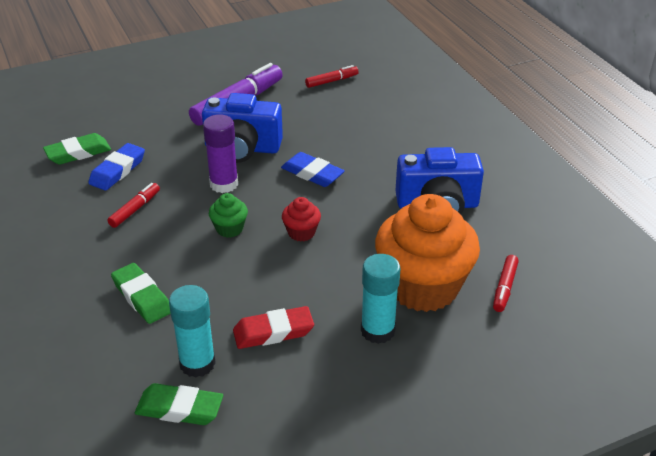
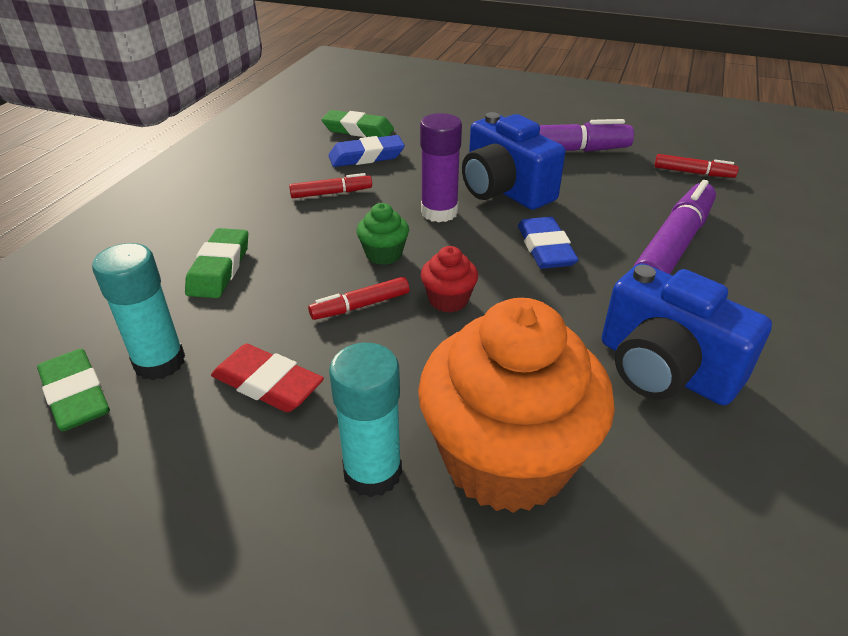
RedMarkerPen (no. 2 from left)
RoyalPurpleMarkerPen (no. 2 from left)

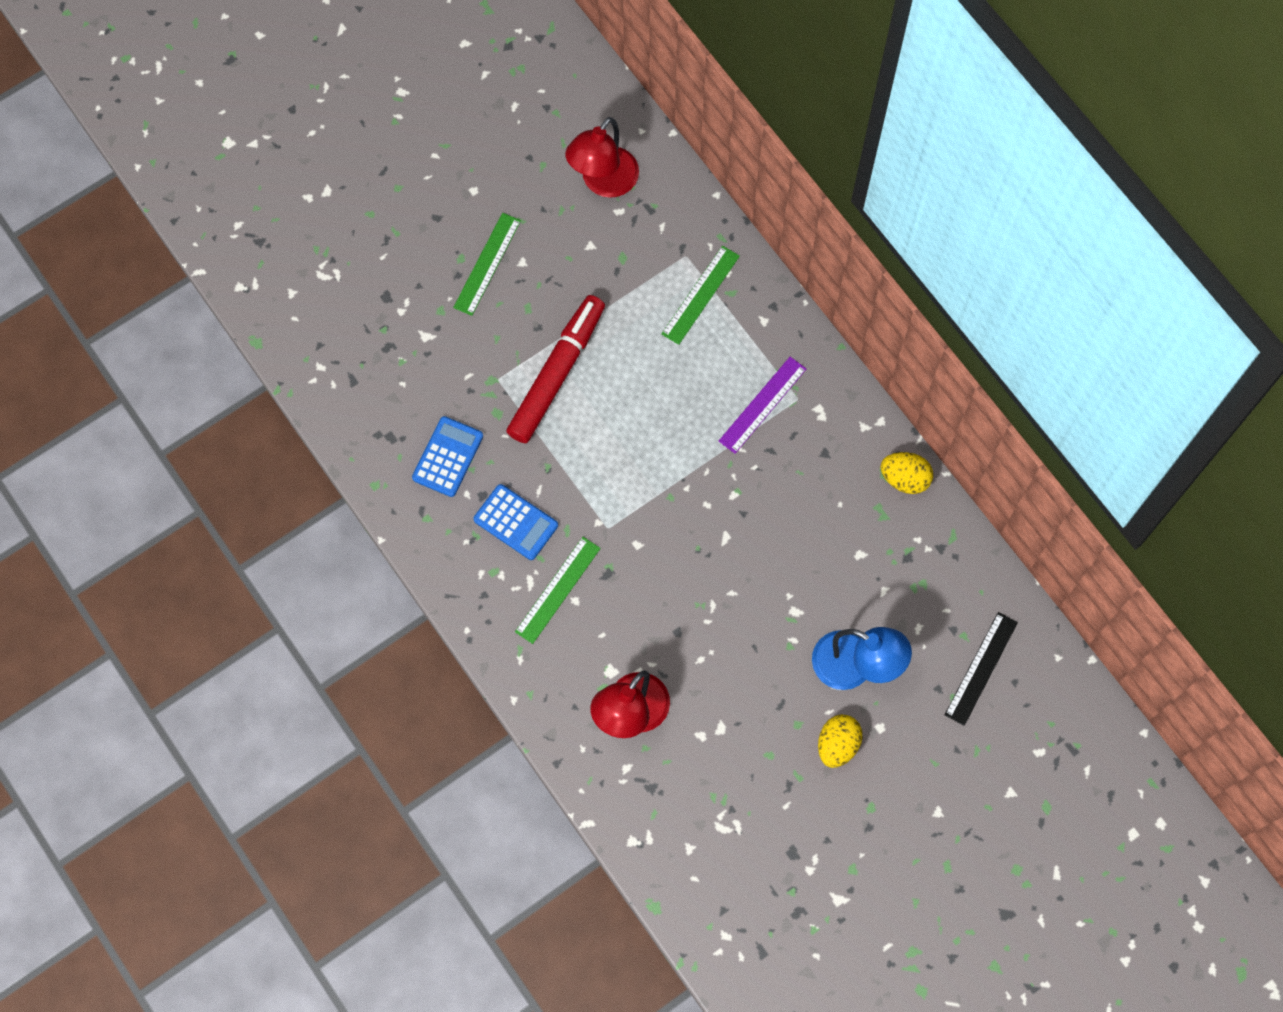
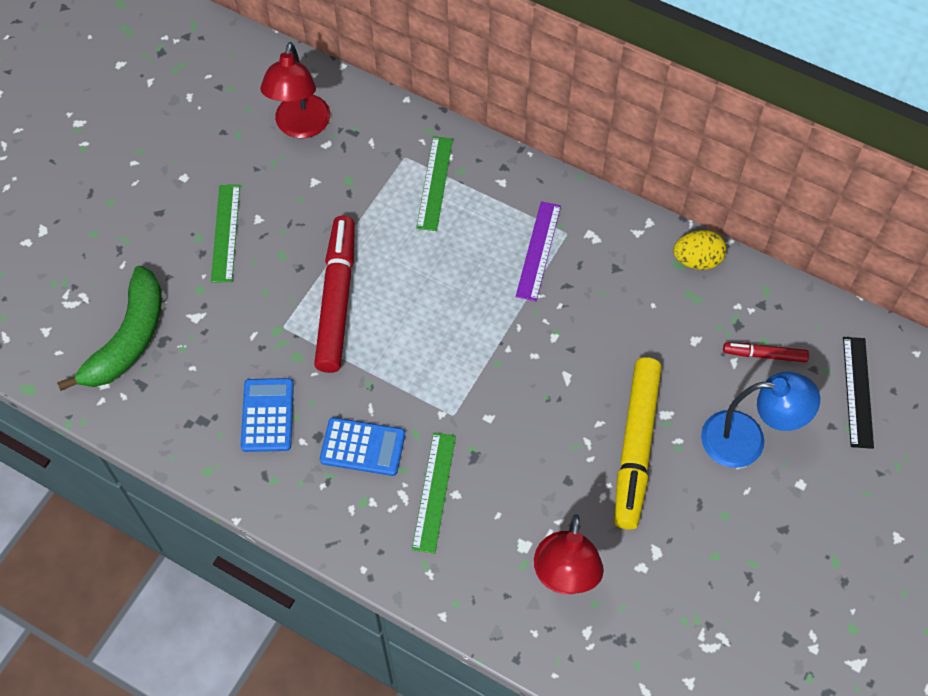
GoldenToyEgg (no. 1 from left in the first image)
EmeraldToyBanana
RedMarkerPen (no. 2 from left)
GoldenMarkerPen

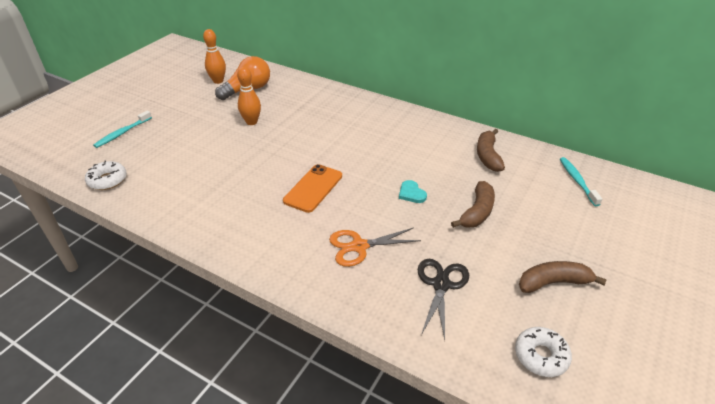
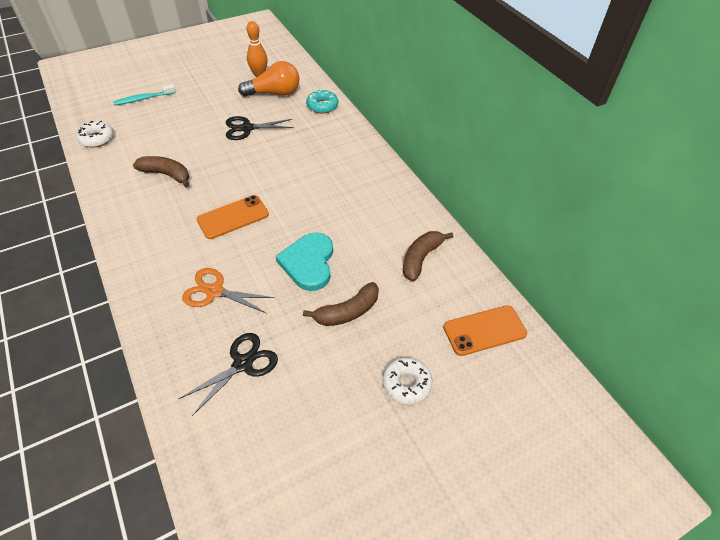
JetBlackPairOfScissors (no. 2 from left)
OrangeColouredPhone (no. 2 from left)
TealLoveHeart
BrownToyBanana (no. 1 from left)
WhiteDonut (no. 2 from left)
TealDonut

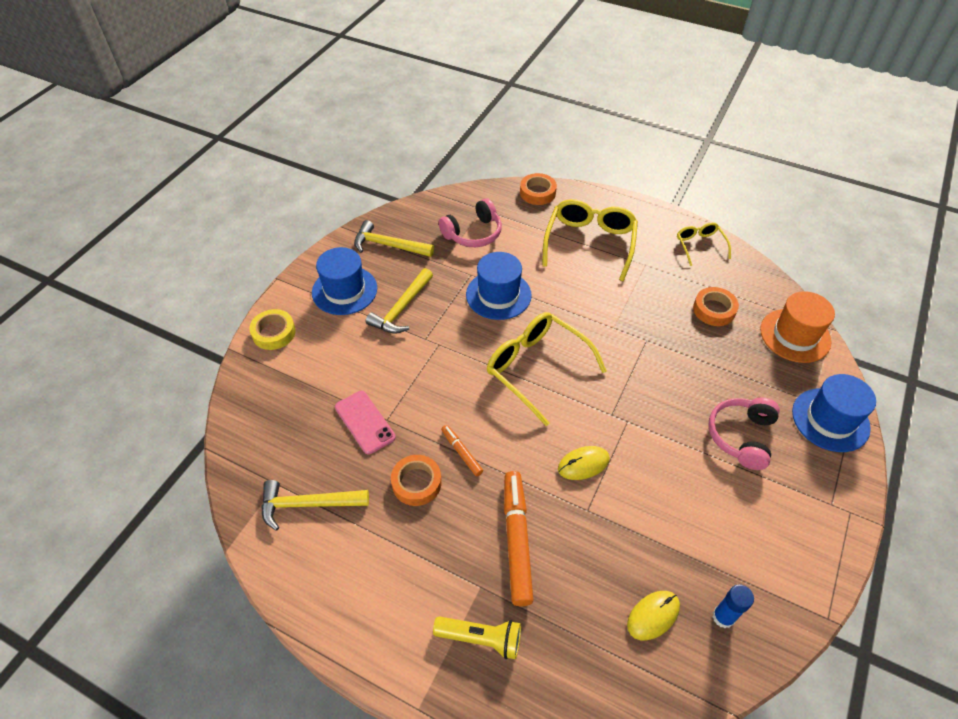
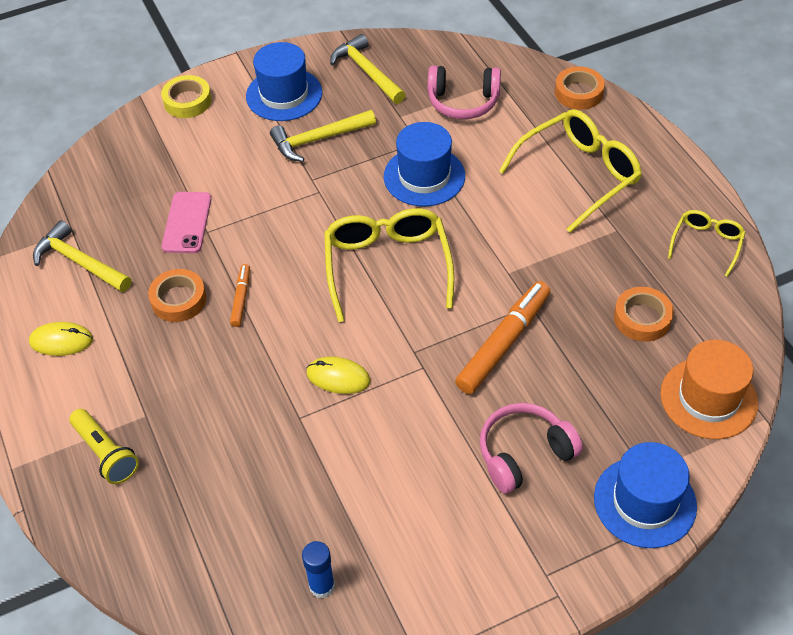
OrangeColouredMarkerPen (no. 2 from left)
GoldenPcMouse (no. 1 from left)

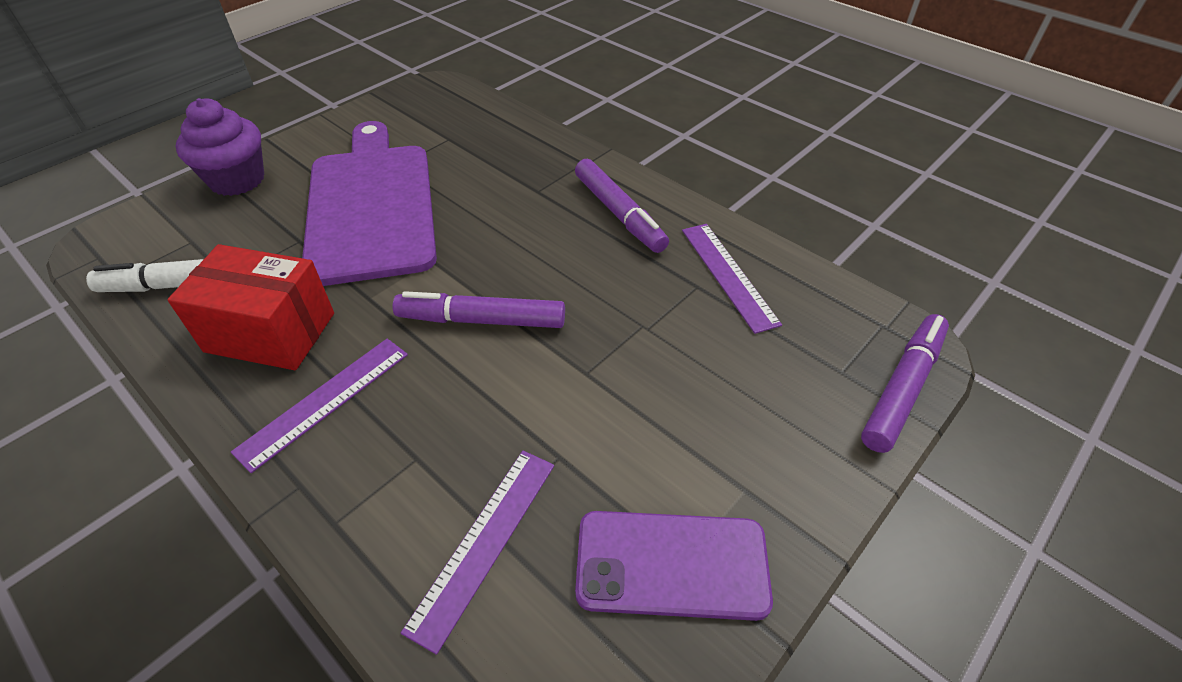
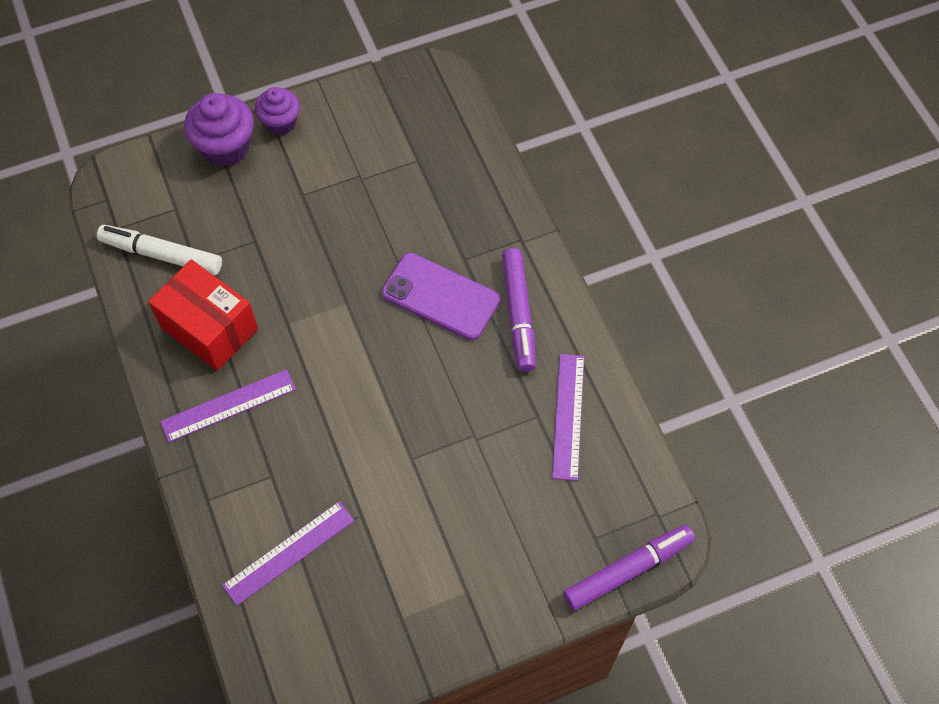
RoyalPurpleCuttingBoard
RoyalPurpleMarkerPen (no. 1 from left in the first image)
RoyalPurplePhone
RoyalPurpleFairyCake (no. 2 from left)

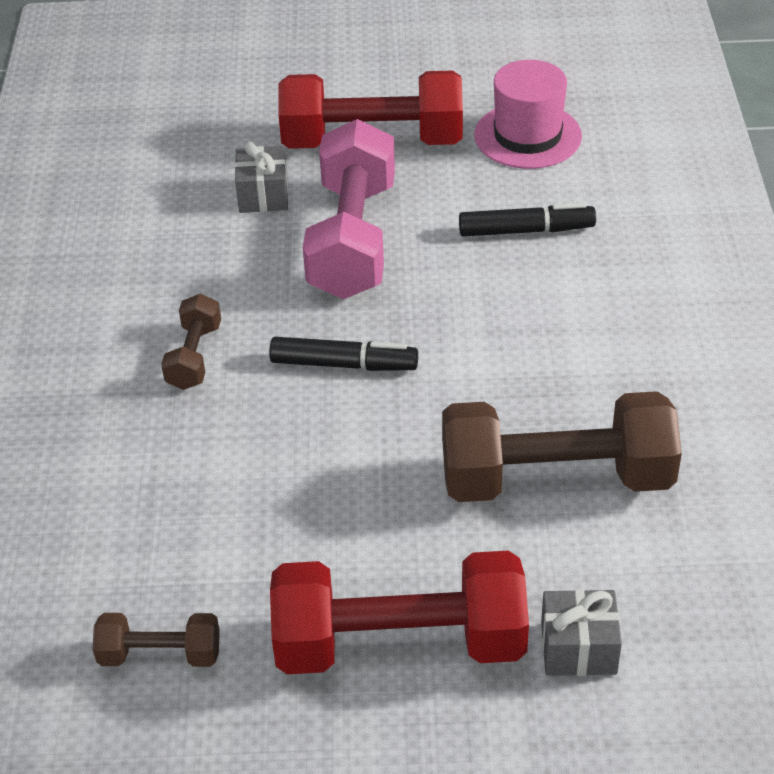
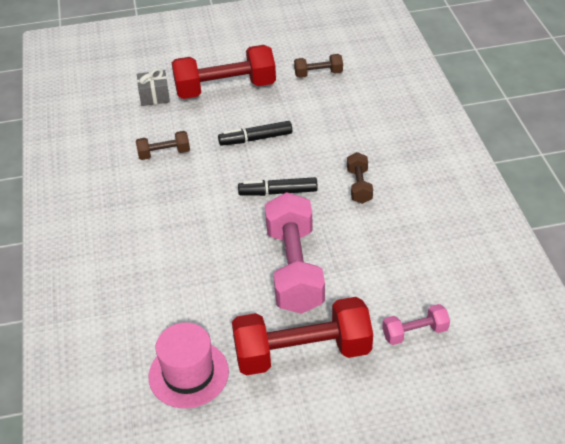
GrayPresent (no. 1 from left in the first image)
JetBlackMarkerPen (no. 1 from left)
BrownFreeWeight (no. 1 from left)
PinkFreeWeight (no. 2 from left)

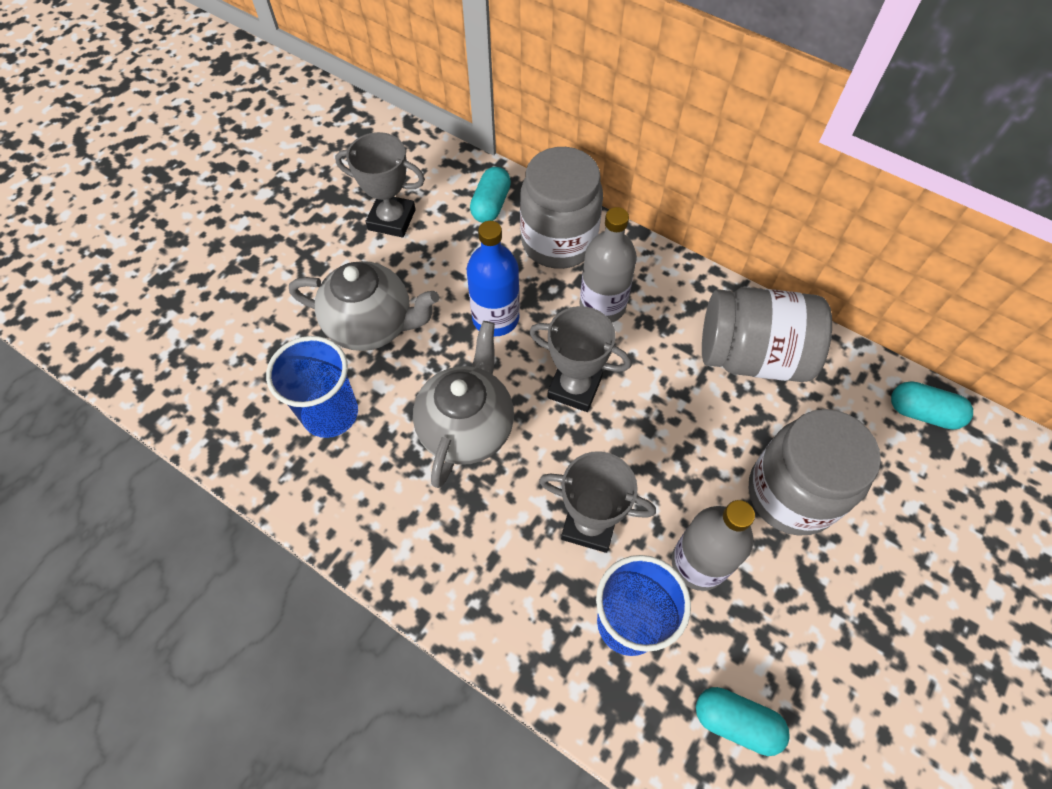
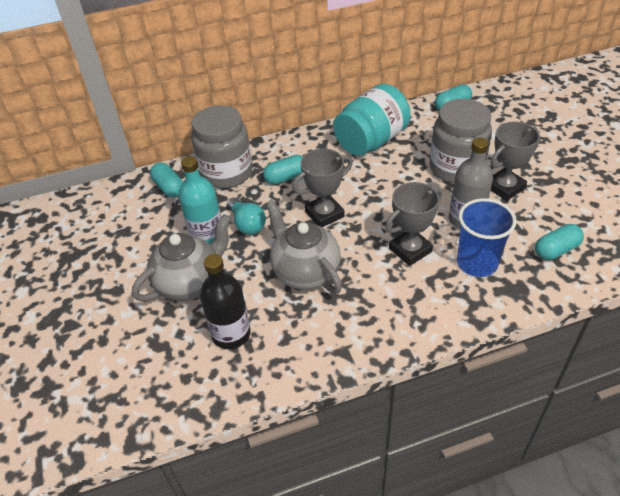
GrayTrophy (no. 3 from left)
TealPill (no. 2 from left)
TealLightBulb
TealPreserveJar
JetBlackBottle
TealBottle

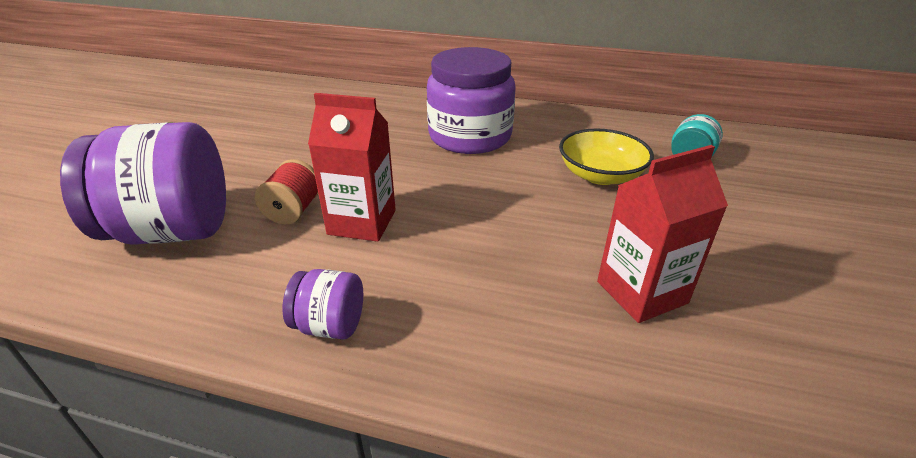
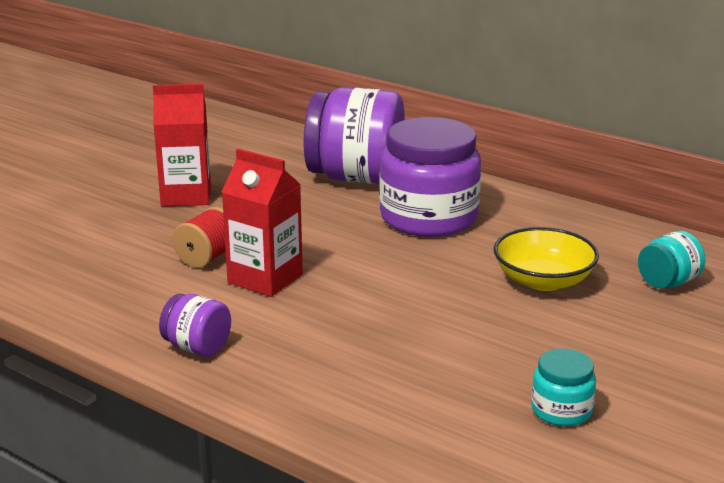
RoyalPurplePreserveJar (no. 2 from left)
RedJuiceCarton (no. 1 from left)
TealPreserveJar (no. 1 from left)

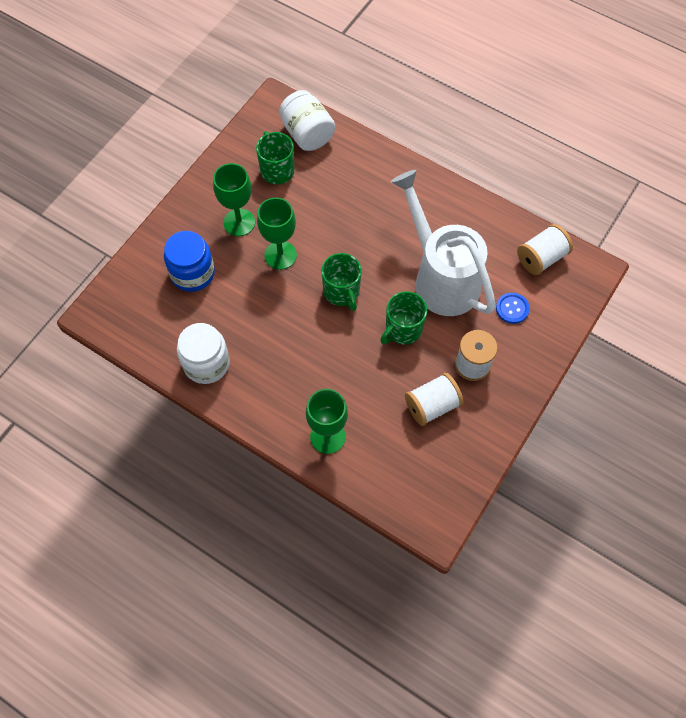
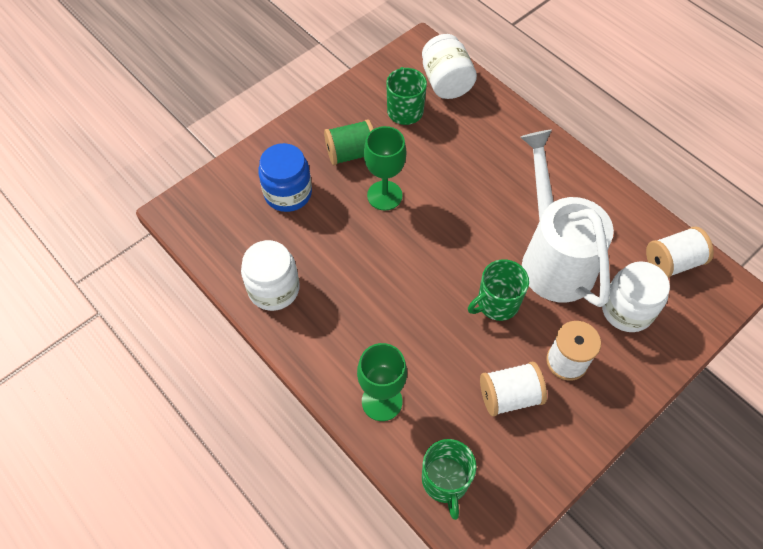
EmeraldSpool
EmeraldCoffeeMug (no. 2 from left)
WhitePreserveJar (no. 3 from left)

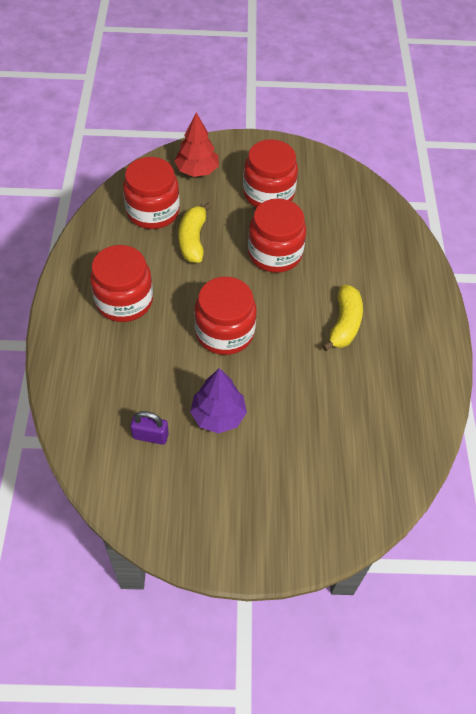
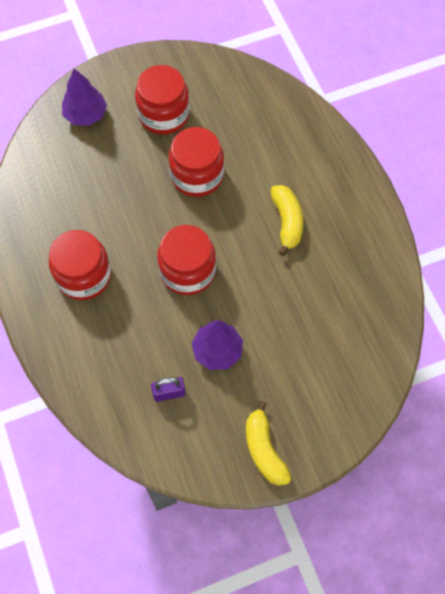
RoyalPurpleTree (no. 1 from left)
RedPreserveJar (no. 2 from left in the first image)
GoldenToyBanana (no. 1 from left)

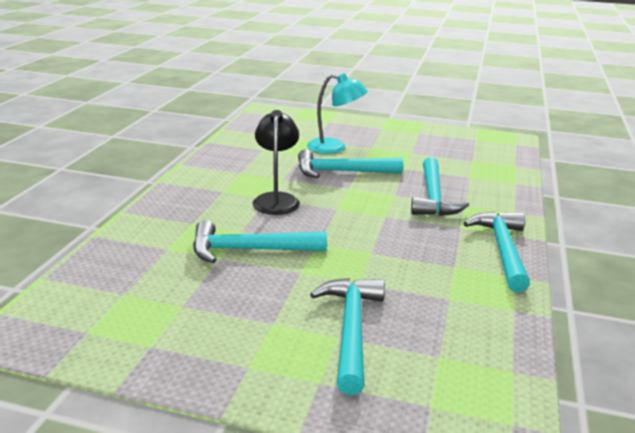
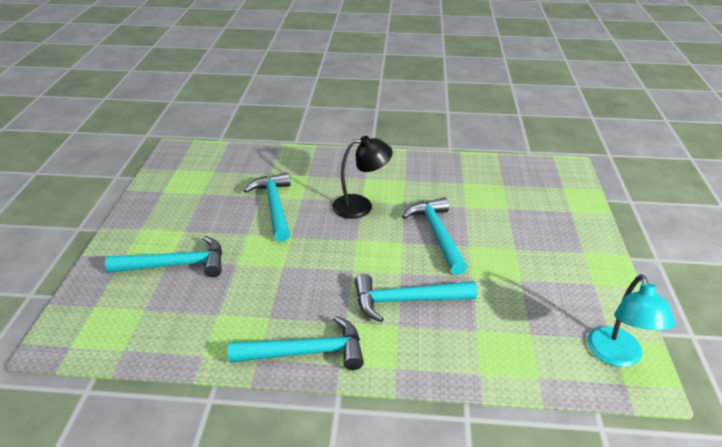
TealReadingLamp

